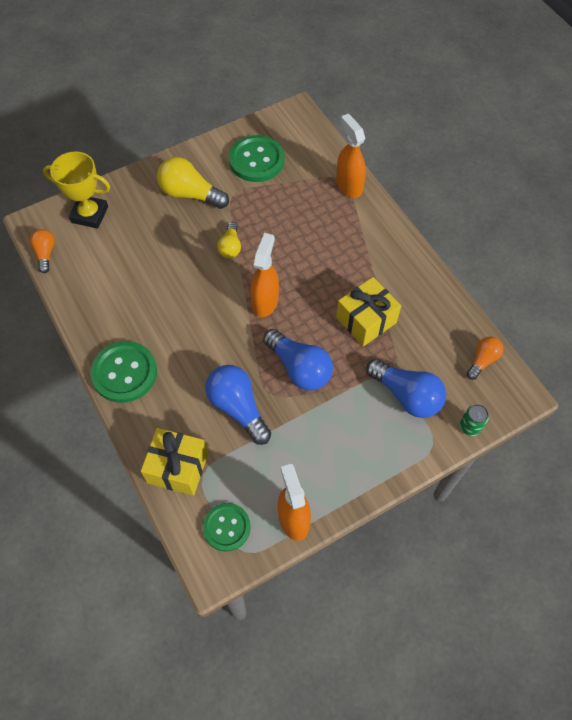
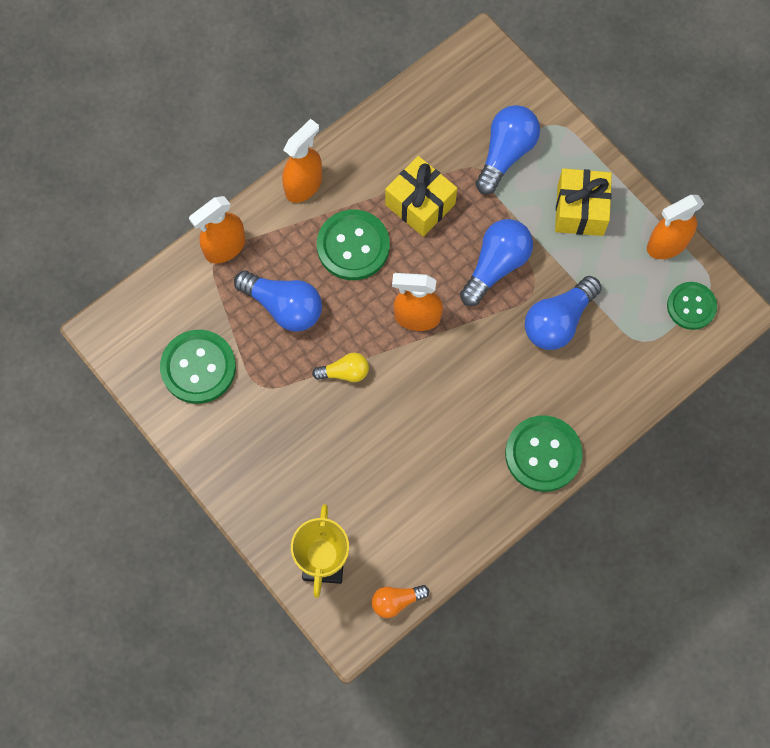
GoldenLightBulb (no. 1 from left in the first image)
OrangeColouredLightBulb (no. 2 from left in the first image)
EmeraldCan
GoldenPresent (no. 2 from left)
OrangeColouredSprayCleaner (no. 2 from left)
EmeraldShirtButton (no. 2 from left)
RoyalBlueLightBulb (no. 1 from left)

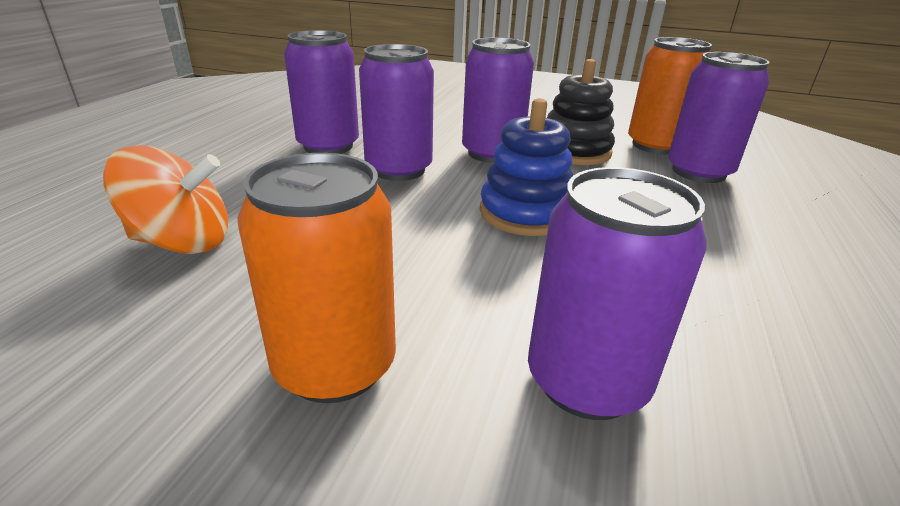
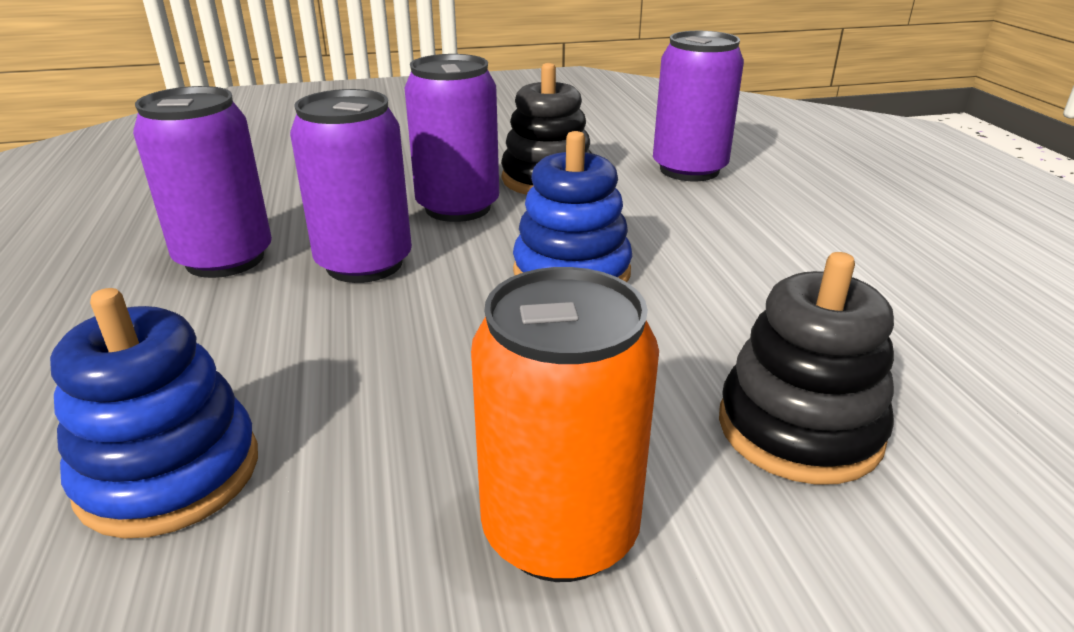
OrangeColouredCan (no. 2 from left in the first image)
RoyalBlueStackingRings (no. 1 from left)
JetBlackStackingRings (no. 2 from left)

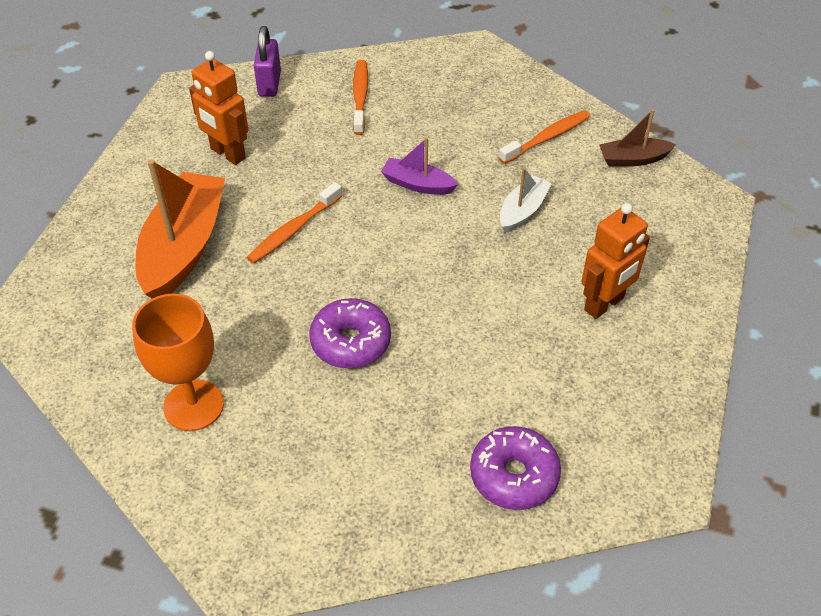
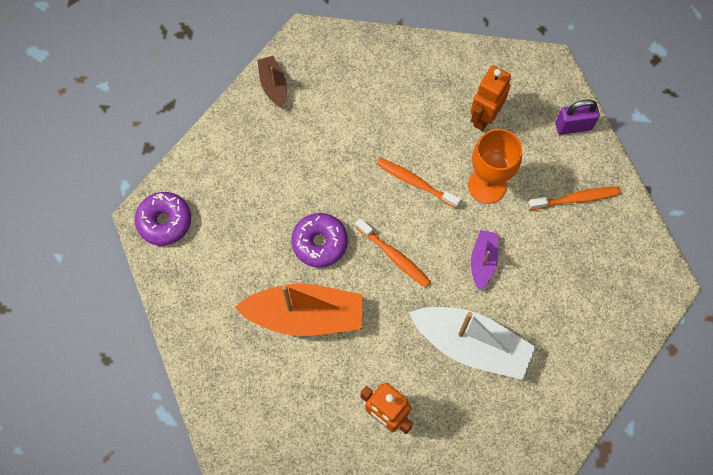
BrownBoat
OrangeColouredToothBrush (no. 1 from left)
OrangeColouredBoat
WhiteBoat
OrangeColouredWineGlass
RoyalPurpleDonut (no. 1 from left)

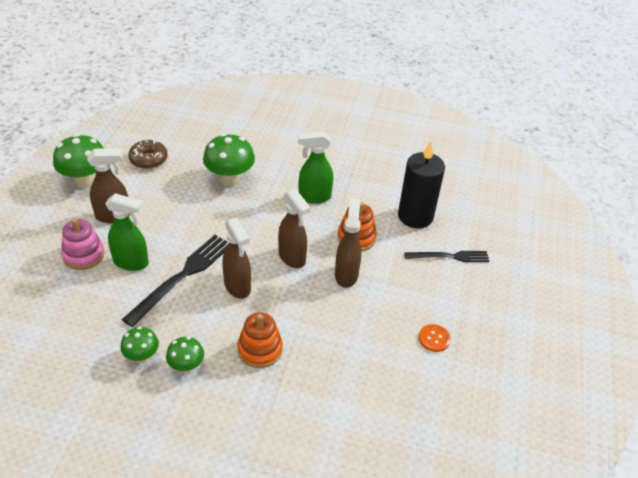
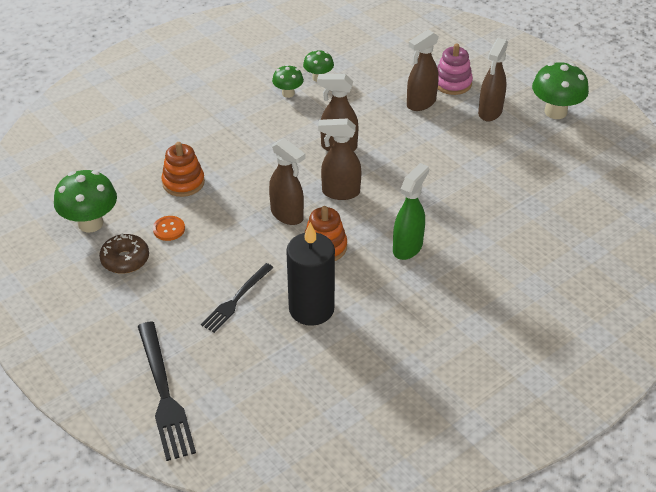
EmeraldMushroom (no. 1 from left)
BrownDonut
BrownSprayCleaner (no. 4 from left)
JetBlackFork (no. 1 from left)
OrangeColouredStackingRings (no. 1 from left)

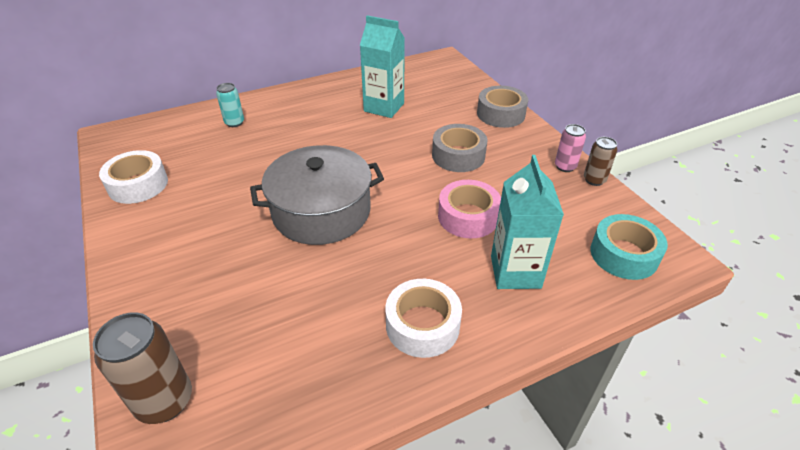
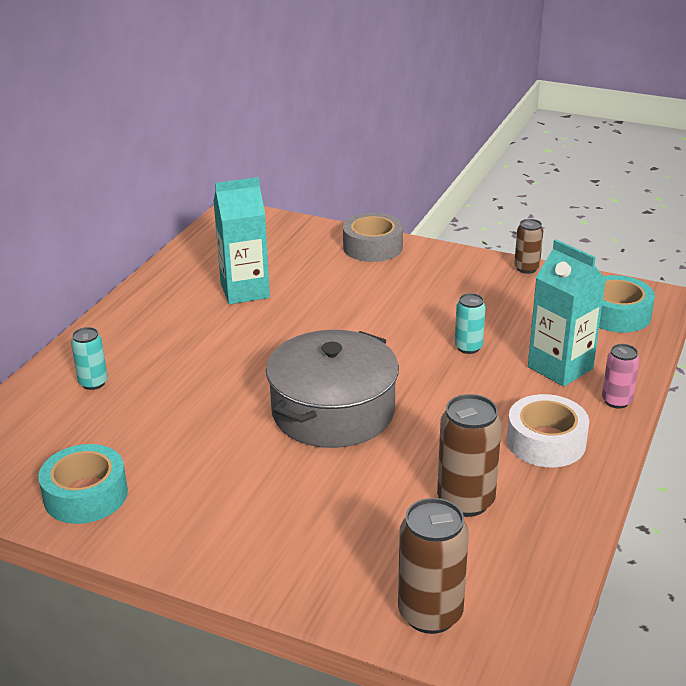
GrayTape (no. 1 from left in the first image)
PinkCan
TealTape (no. 1 from left)
TealCan (no. 2 from left)
BrownCan (no. 2 from left)

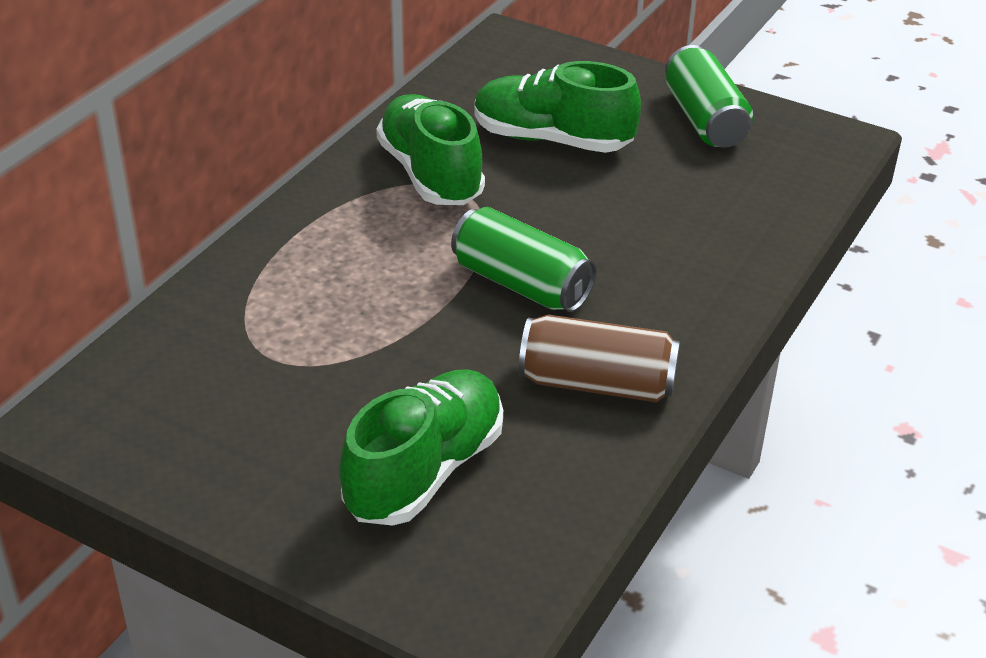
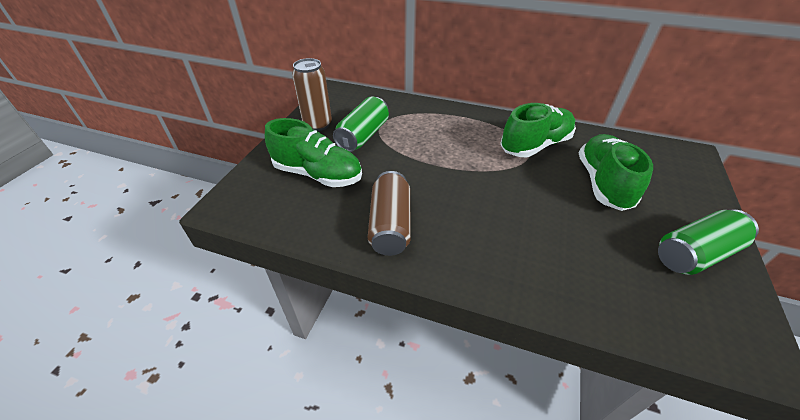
EmeraldCan (no. 1 from left)
BrownCan (no. 1 from left)

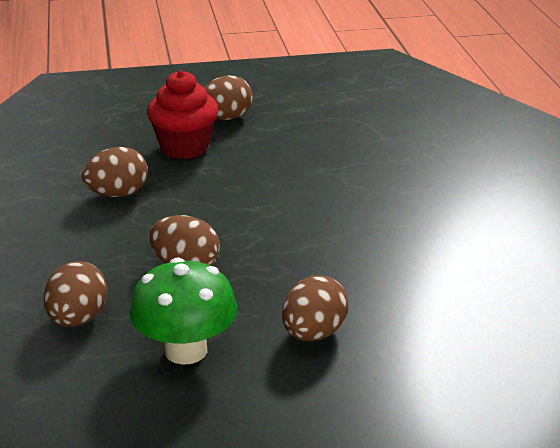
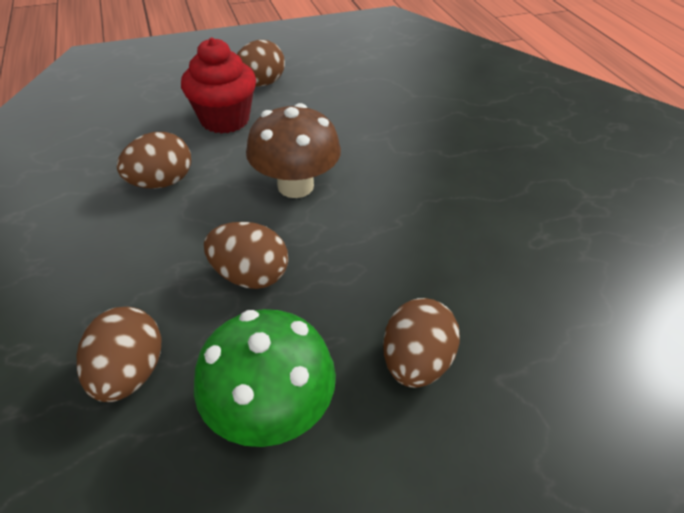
BrownMushroom

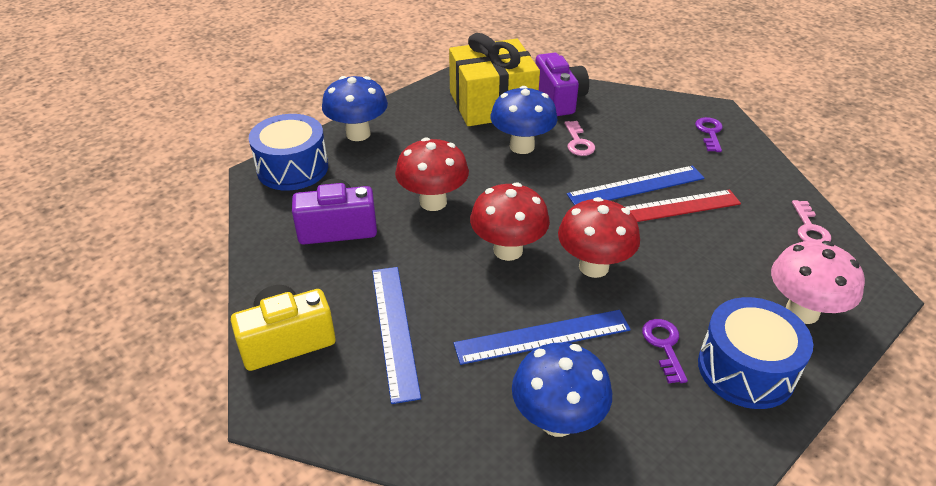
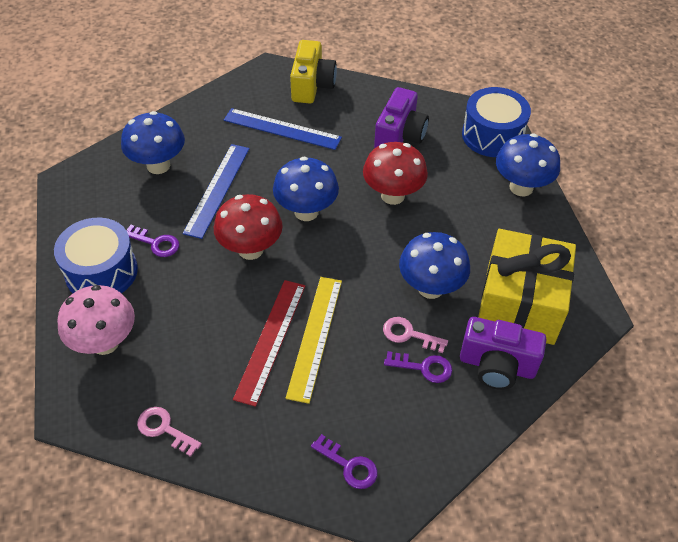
GoldenMeasuringStick
RoyalBlueMushroom (no. 2 from left)
RoyalPurpleLatchkey (no. 3 from left)

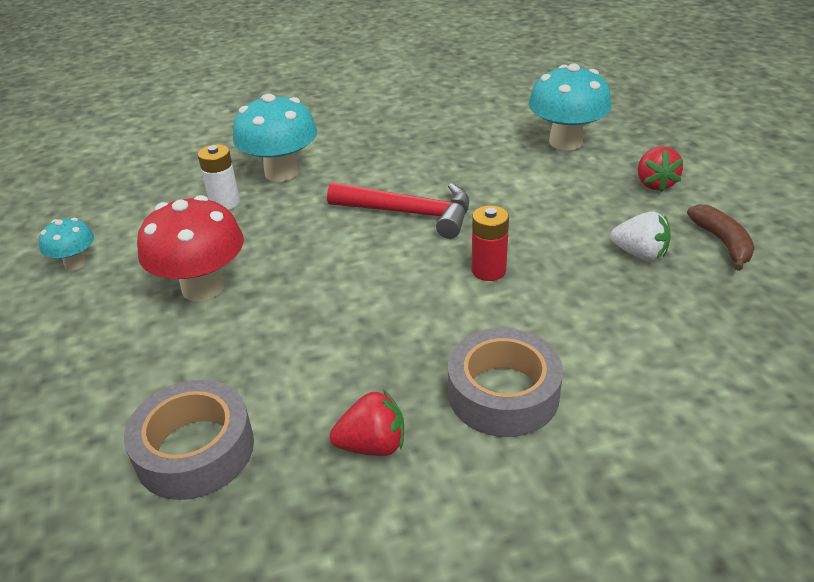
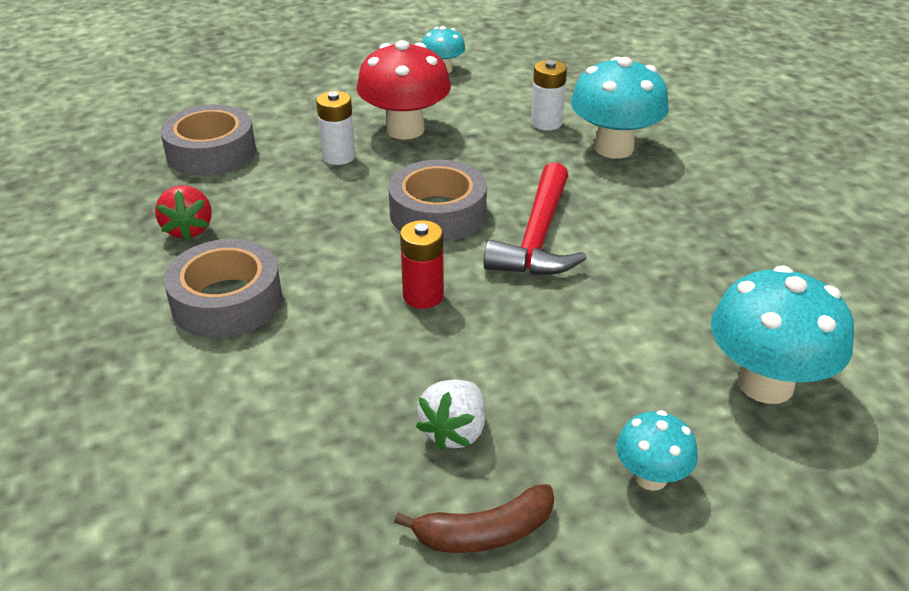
TealMushroom (no. 3 from left)
WhitePowerCell (no. 1 from left)
GrayTape (no. 3 from left)

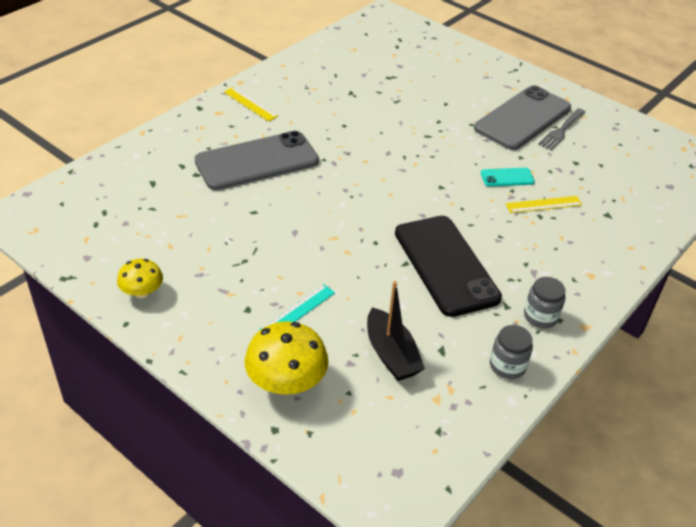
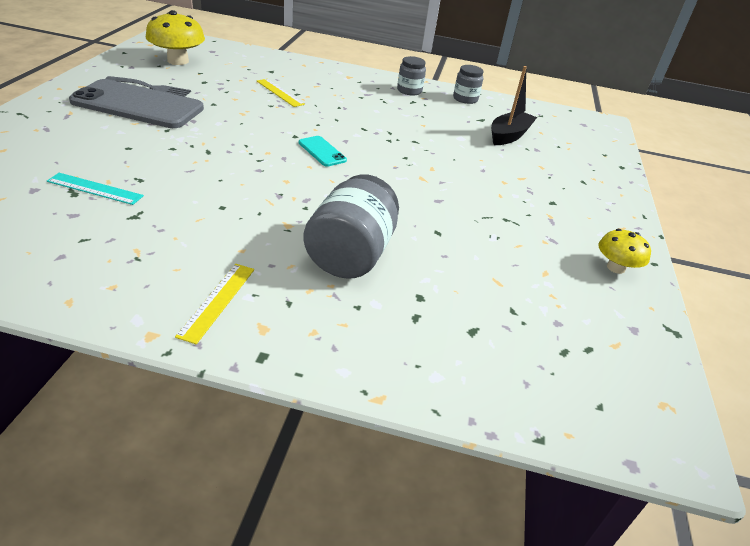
GrayPreserveJar (no. 1 from left)
TealPhone
JetBlackPhone
TealMeasuringStick
GoldenMushroom (no. 1 from left)

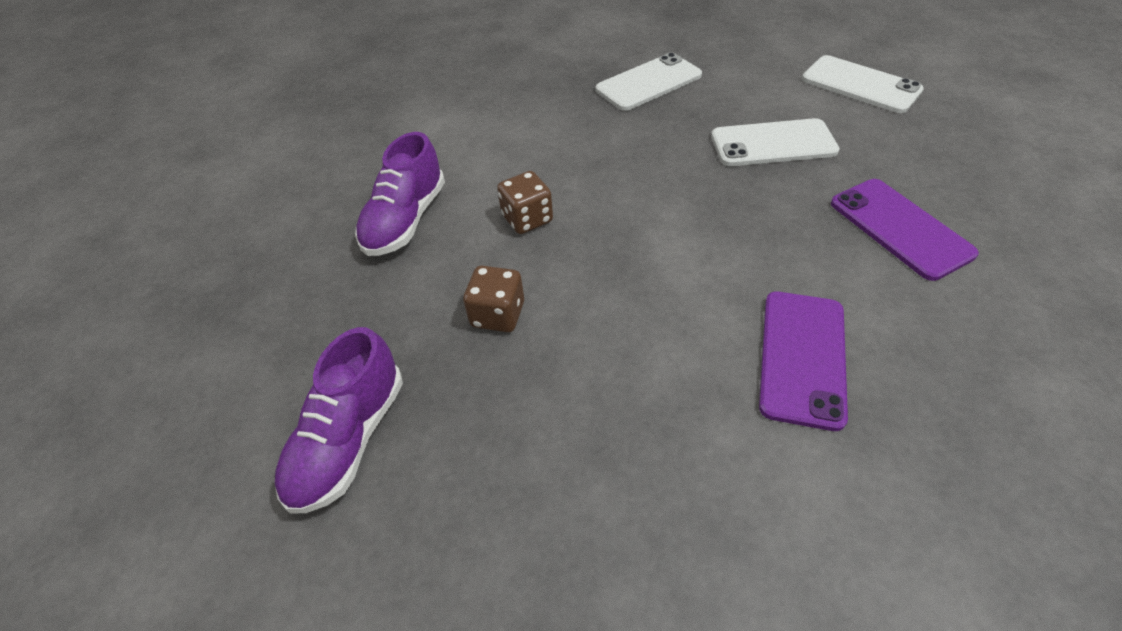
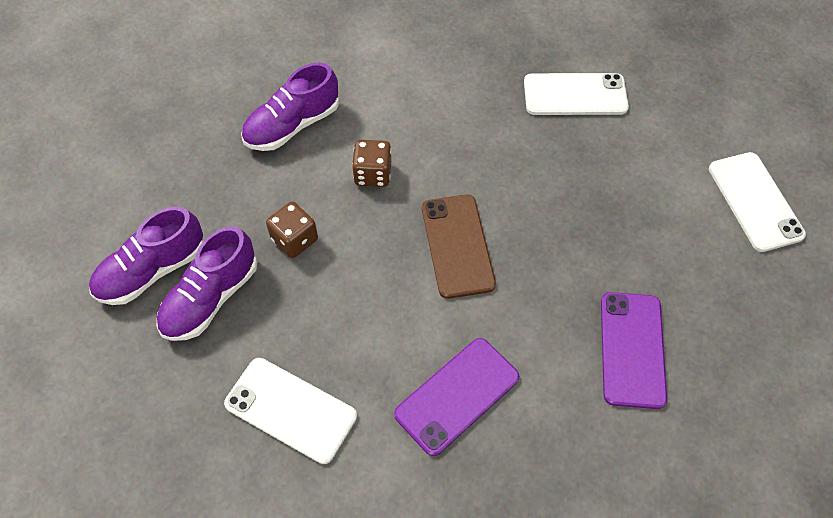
WhitePhone (no. 1 from left)
BrownPhone
RoyalPurpleShoe (no. 2 from left)

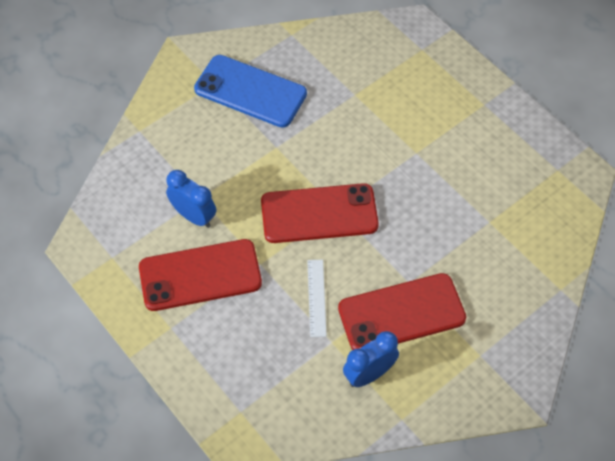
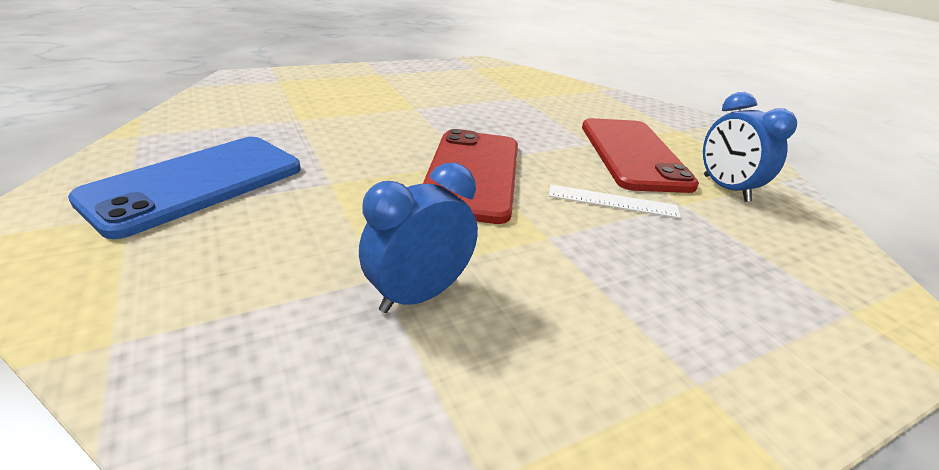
RedPhone (no. 1 from left in the first image)

